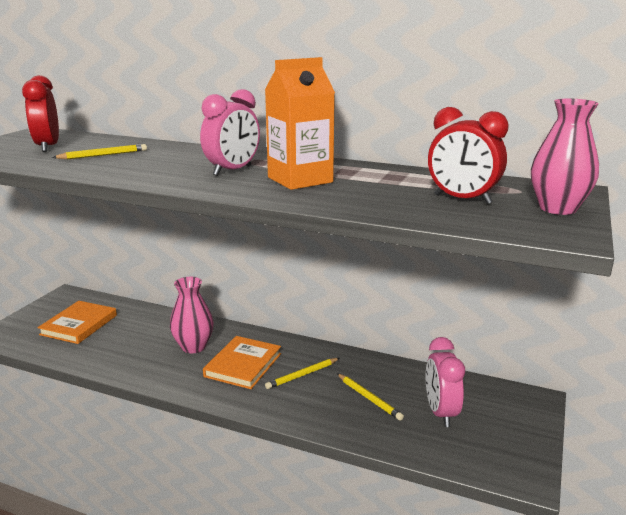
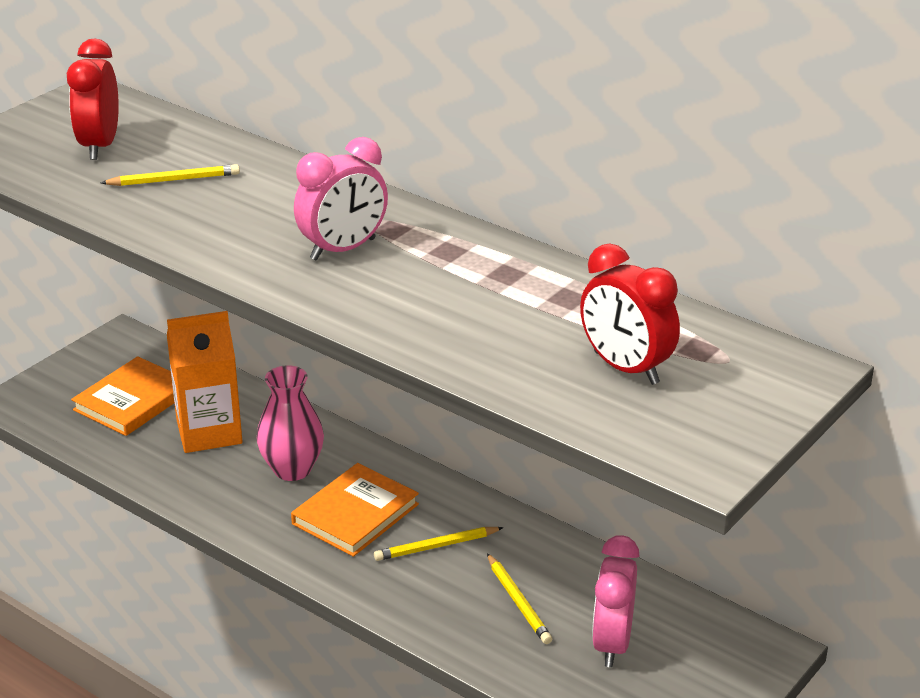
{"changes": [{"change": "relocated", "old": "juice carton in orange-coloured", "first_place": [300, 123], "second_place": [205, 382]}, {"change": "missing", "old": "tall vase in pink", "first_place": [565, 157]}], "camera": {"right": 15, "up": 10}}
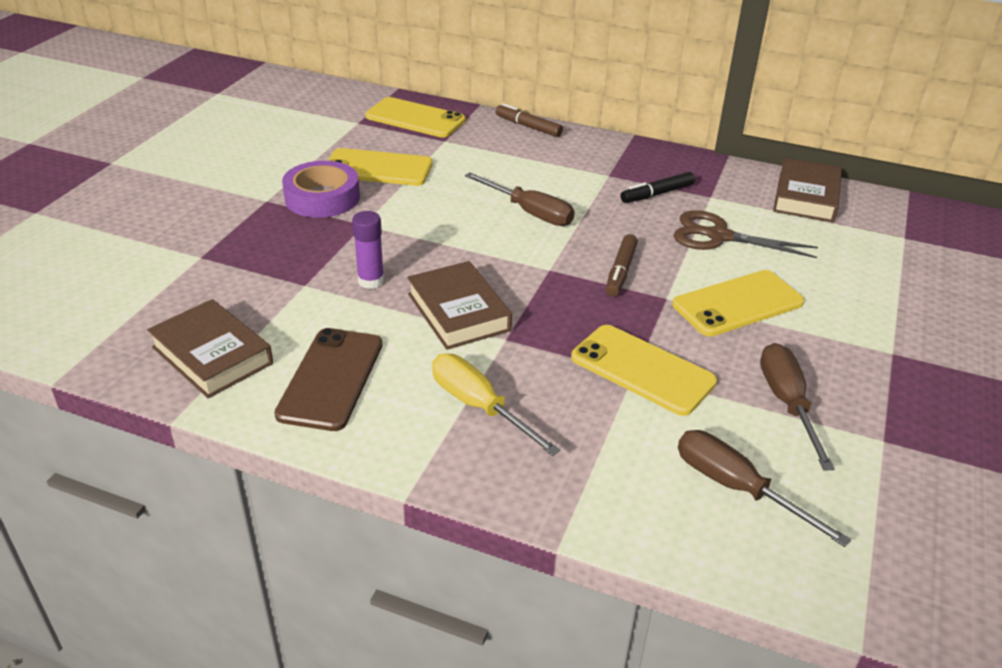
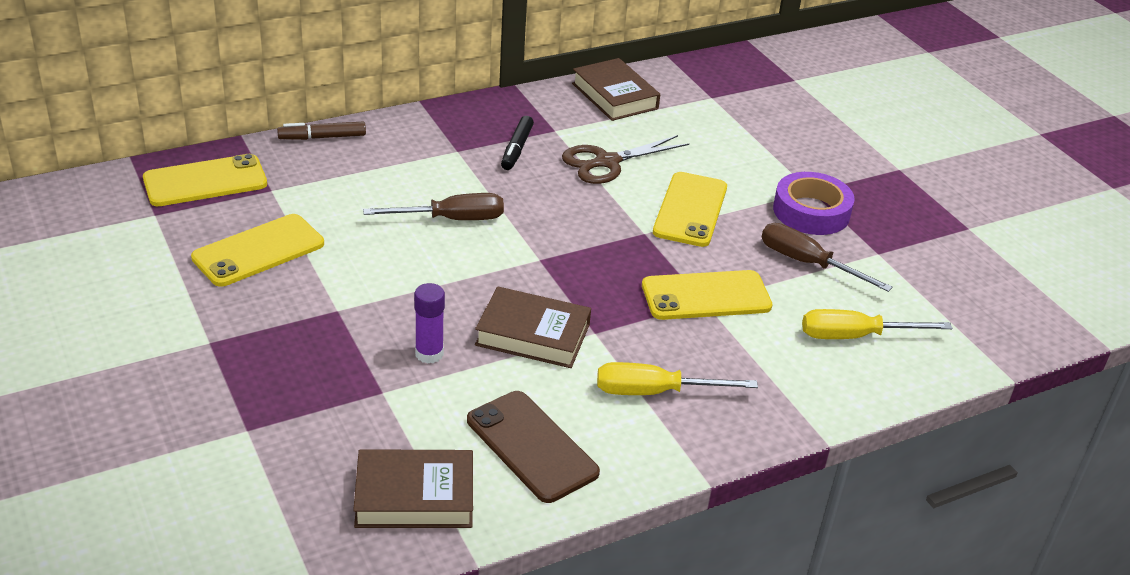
{"changes": [{"change": "relocated", "old": "sticky tape in violet", "first_place": [321, 189], "second_place": [814, 203]}, {"change": "missing", "old": "felt pen in russet", "first_place": [622, 265]}, {"change": "colour", "old": "screwdriver in russet", "new": "screwdriver in bright yellow", "first_place": [764, 488], "second_place": [877, 324]}], "camera": {"right": -50, "up": 0}}
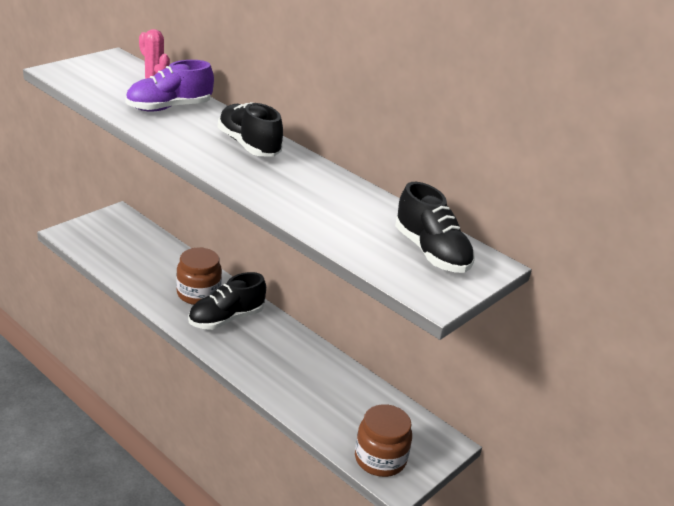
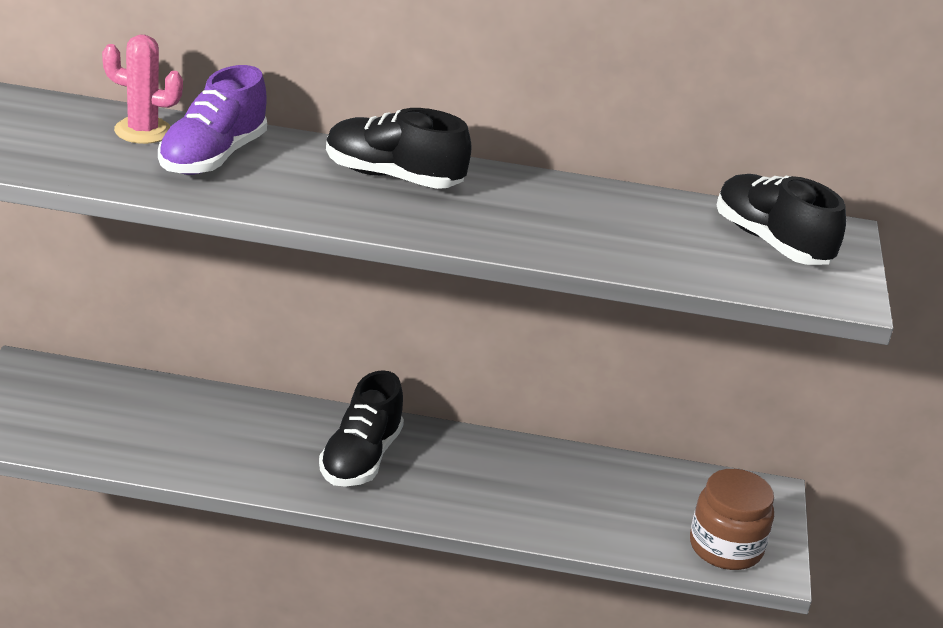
{"changes": [{"change": "missing", "old": "jam jar in russet", "first_place": [199, 276]}, {"change": "spun", "old": "sneaker in jet-black", "first_place": [435, 227], "second_place": [781, 219], "degrees": -150}], "camera": {"right": -35, "up": 0}}
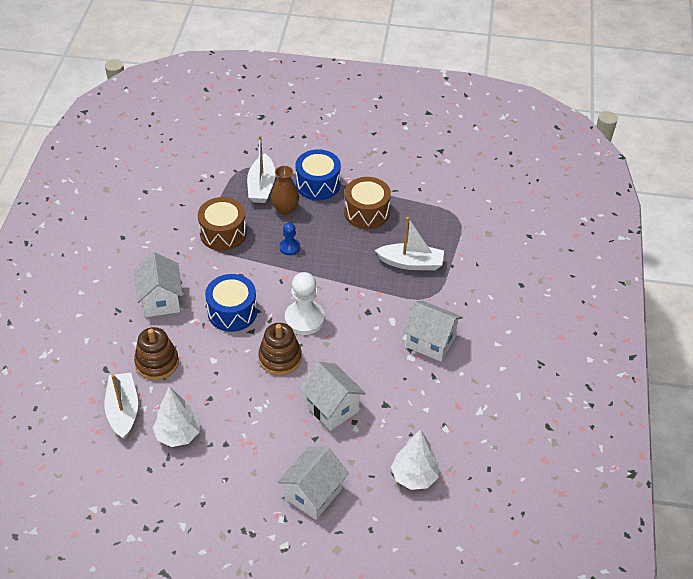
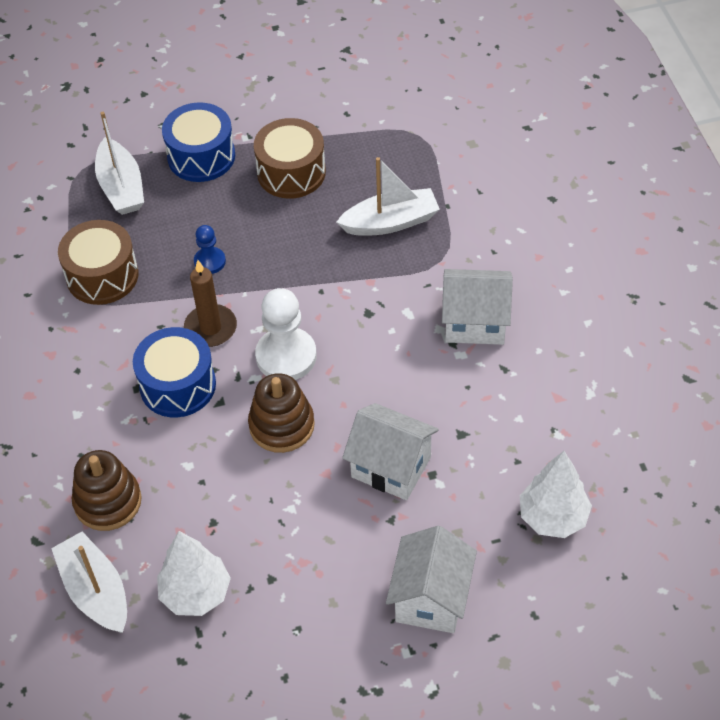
{"changes": [{"change": "missing", "old": "toy house in pure white", "first_place": [158, 284]}, {"change": "missing", "old": "tall vase in russet", "first_place": [285, 190]}, {"change": "appeared", "new": "pillar candle in russet", "second_place": [210, 303]}], "camera": {"right": -20, "up": 5}}
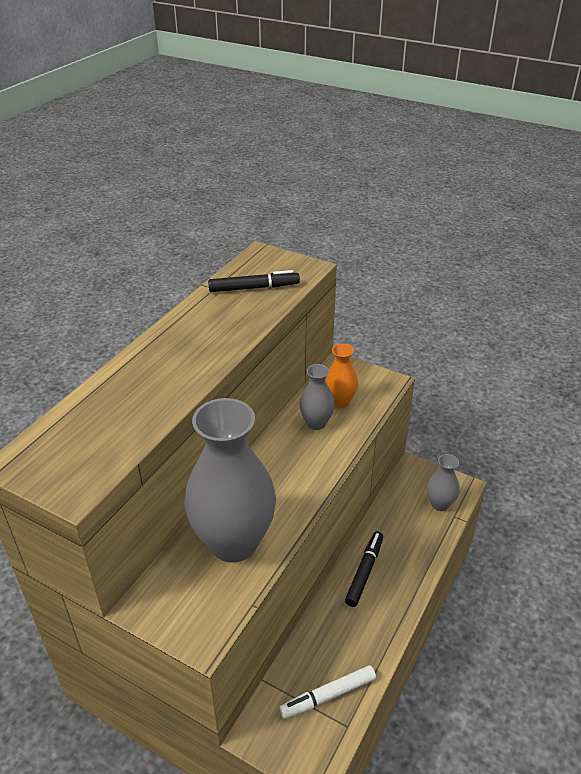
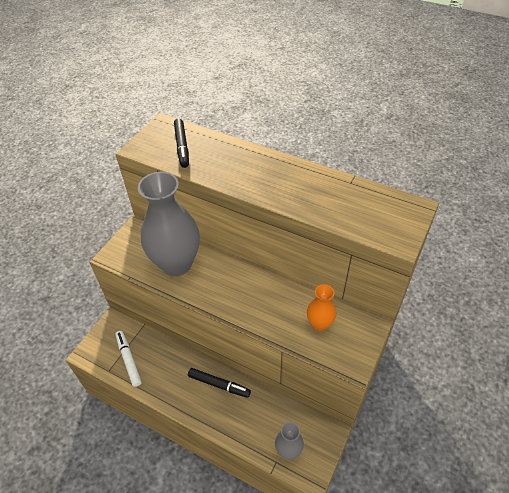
{"changes": [{"change": "relocated", "old": "felt pen in jet-black", "first_place": [254, 281], "second_place": [181, 143]}, {"change": "missing", "old": "tall vase in grey", "first_place": [317, 397]}], "camera": {"right": 90, "up": 10}}
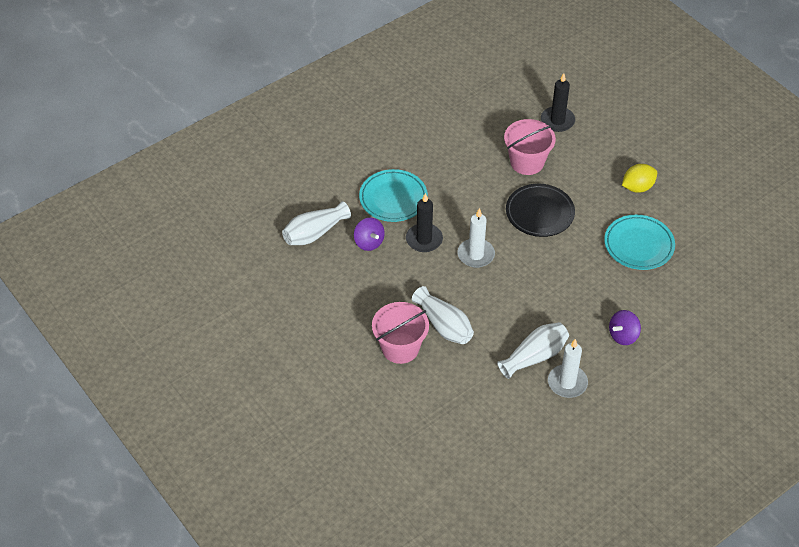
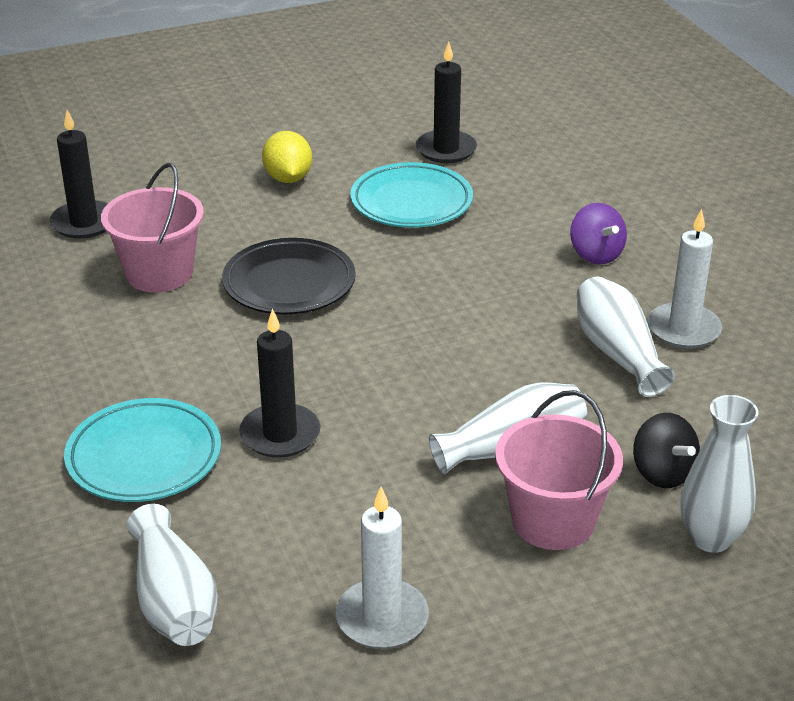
{"changes": [{"change": "missing", "old": "spinning top in violet", "first_place": [369, 234]}, {"change": "relocated", "old": "pillar candle in pure white", "first_place": [476, 238], "second_place": [382, 568]}, {"change": "appeared", "new": "pillar candle in jet-black", "second_place": [446, 102]}, {"change": "appeared", "new": "spinning top in jet-black", "second_place": [666, 450]}, {"change": "appeared", "new": "tall vase in pure white", "second_place": [719, 474]}], "camera": {"right": -75, "up": -15}}
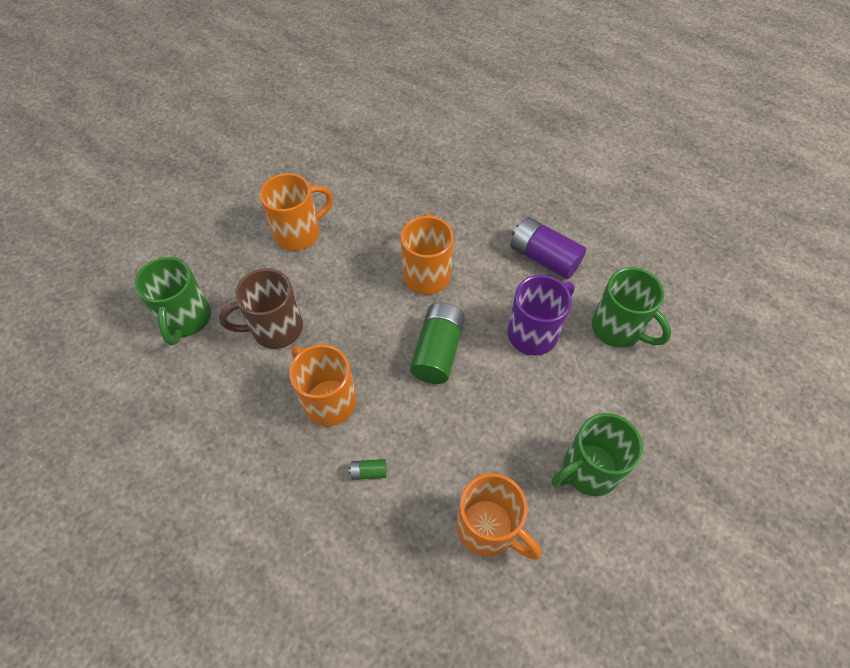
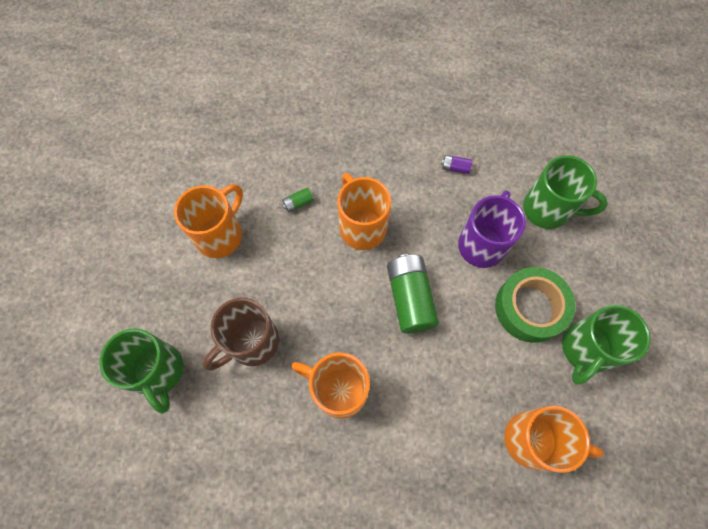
{"changes": [{"change": "relocated", "old": "battery in emerald", "first_place": [367, 469], "second_place": [298, 200]}, {"change": "size", "old": "battery in violet", "first_place": [548, 248], "second_place": [456, 164], "factor": 0.43}, {"change": "appeared", "new": "sticky tape in emerald", "second_place": [535, 305]}], "camera": {"right": -25, "up": 10}}
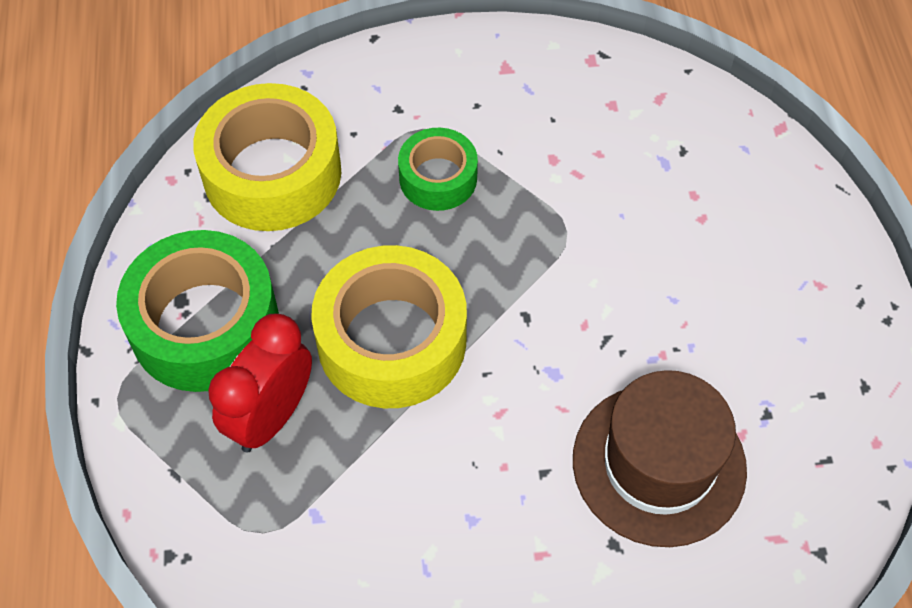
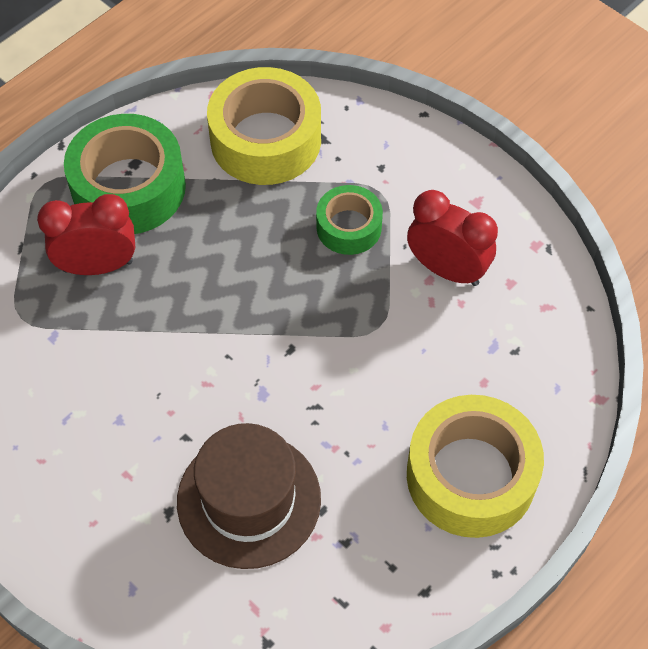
{"changes": [{"change": "relocated", "old": "sticky tape in bright yellow", "first_place": [389, 326], "second_place": [475, 466]}, {"change": "appeared", "new": "clock in red", "second_place": [452, 238]}], "camera": {"right": 50, "up": 0}}
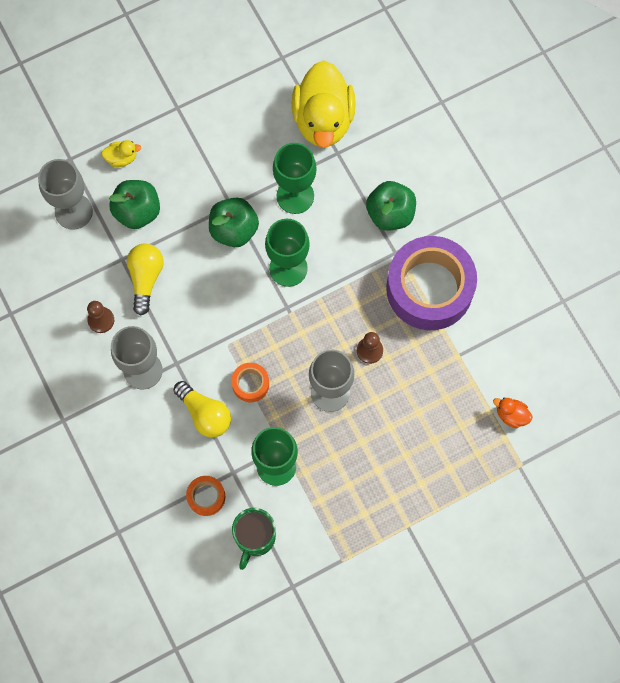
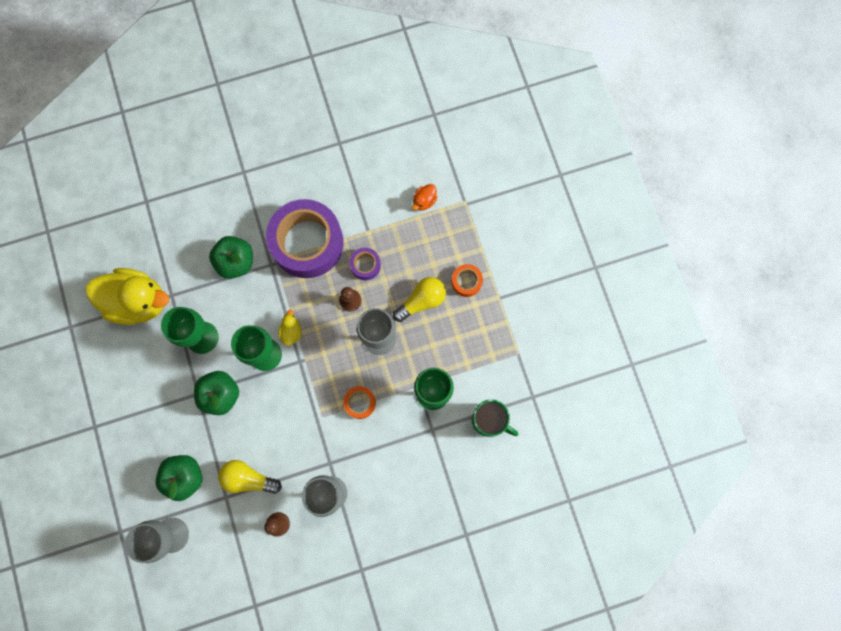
{"changes": [{"change": "relocated", "old": "duck in bright yellow", "first_place": [121, 153], "second_place": [289, 328]}, {"change": "relocated", "old": "lightbulb in bright yellow", "first_place": [202, 409], "second_place": [419, 299]}, {"change": "relocated", "old": "sticky tape in orange-coloured", "first_place": [205, 496], "second_place": [467, 280]}, {"change": "appeared", "new": "sticky tape in violet", "second_place": [365, 264]}], "camera": {"right": -80, "up": 5}}
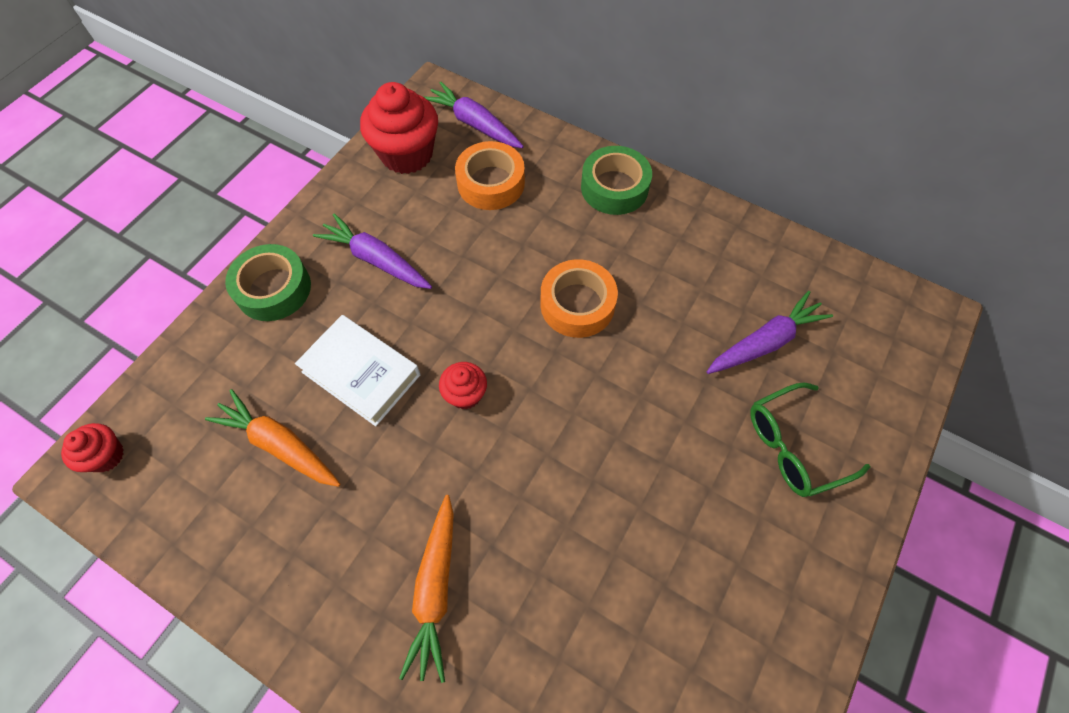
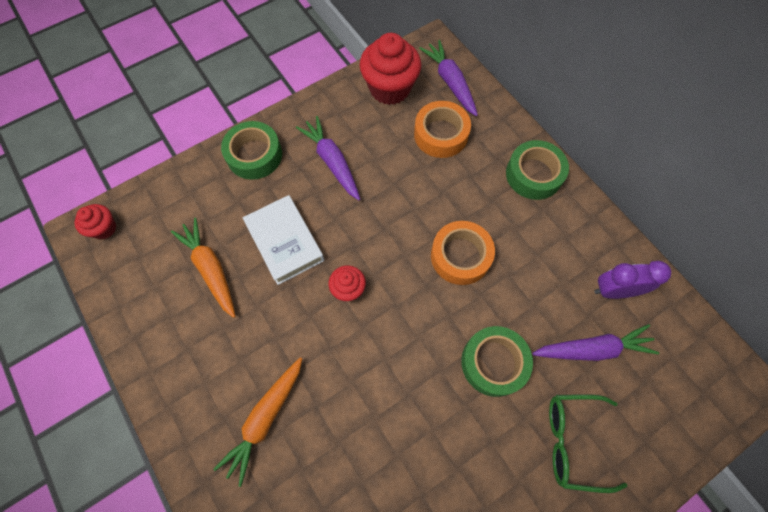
{"changes": [{"change": "appeared", "new": "sticky tape in emerald", "second_place": [497, 361]}, {"change": "appeared", "new": "clock in violet", "second_place": [632, 280]}], "camera": {"right": 25, "up": 5}}
